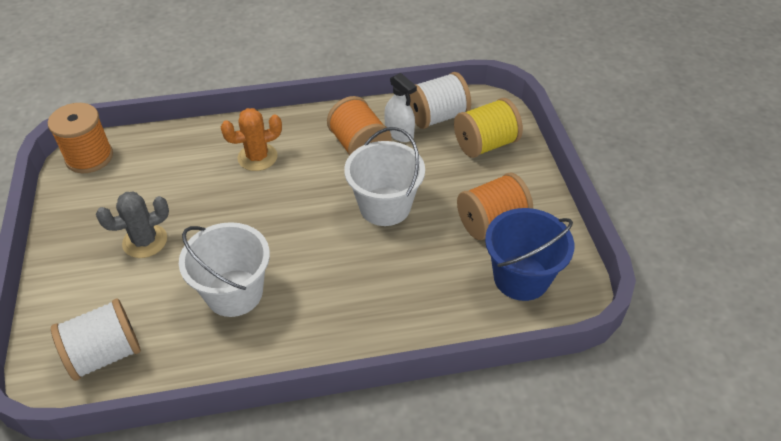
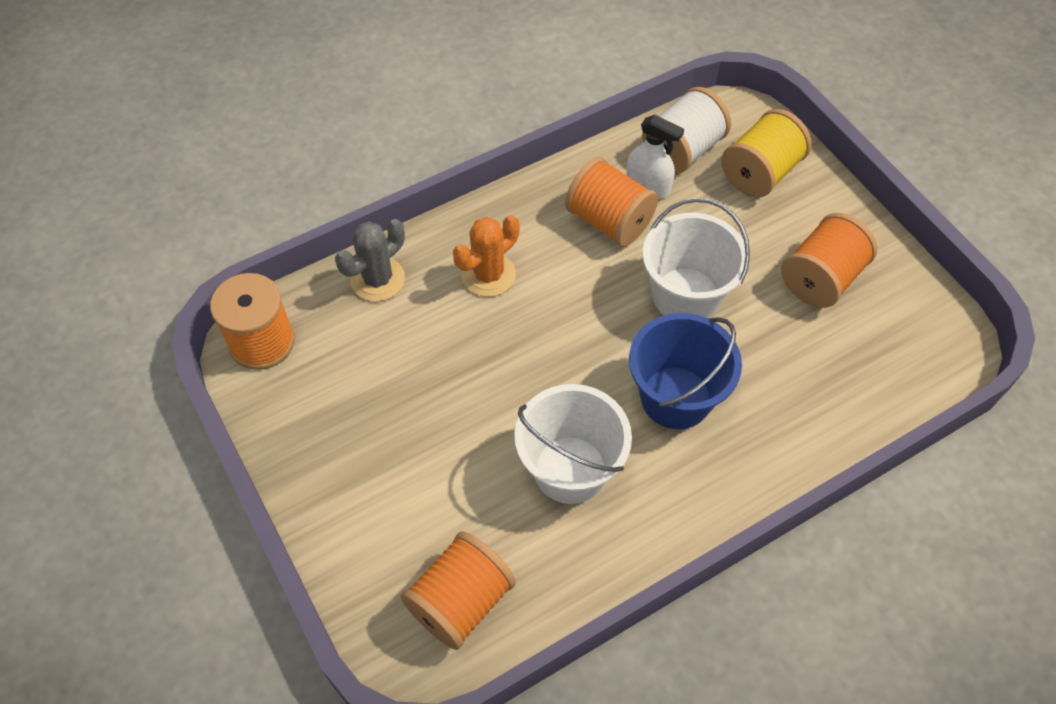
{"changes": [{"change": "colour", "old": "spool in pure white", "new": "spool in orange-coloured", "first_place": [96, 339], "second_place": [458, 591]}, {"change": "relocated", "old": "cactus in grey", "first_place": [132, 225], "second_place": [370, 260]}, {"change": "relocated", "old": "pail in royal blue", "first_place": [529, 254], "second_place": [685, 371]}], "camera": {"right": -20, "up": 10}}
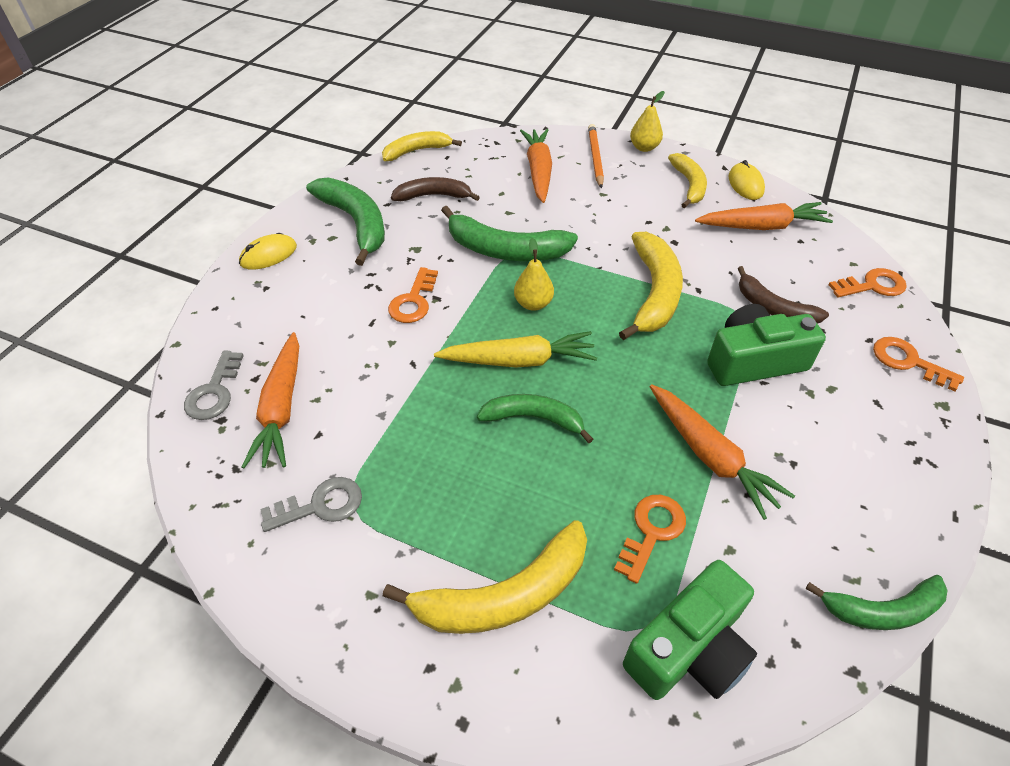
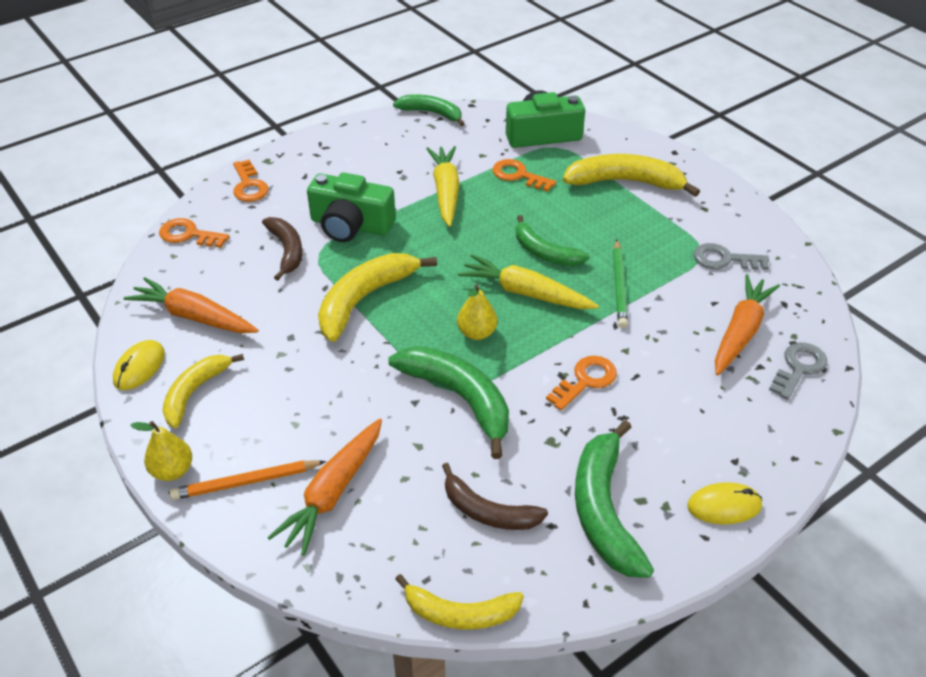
{"changes": [{"change": "spun", "old": "wooden pencil in orange-coloured", "first_place": [596, 156], "second_place": [247, 480], "degrees": 45}, {"change": "spun", "old": "latchkey in orange-coloured", "first_place": [650, 539], "second_place": [524, 175], "degrees": 60}, {"change": "colour", "old": "toy carrot in orange-coloured", "new": "toy carrot in bright yellow", "first_place": [722, 452], "second_place": [443, 186]}, {"change": "appeared", "new": "wooden pencil in emerald", "second_place": [620, 284]}], "camera": {"right": -150, "up": -5}}
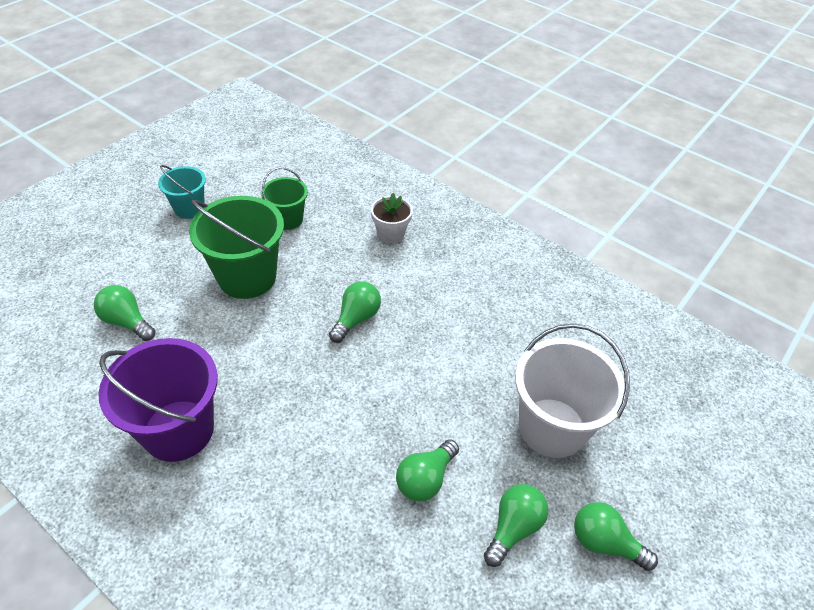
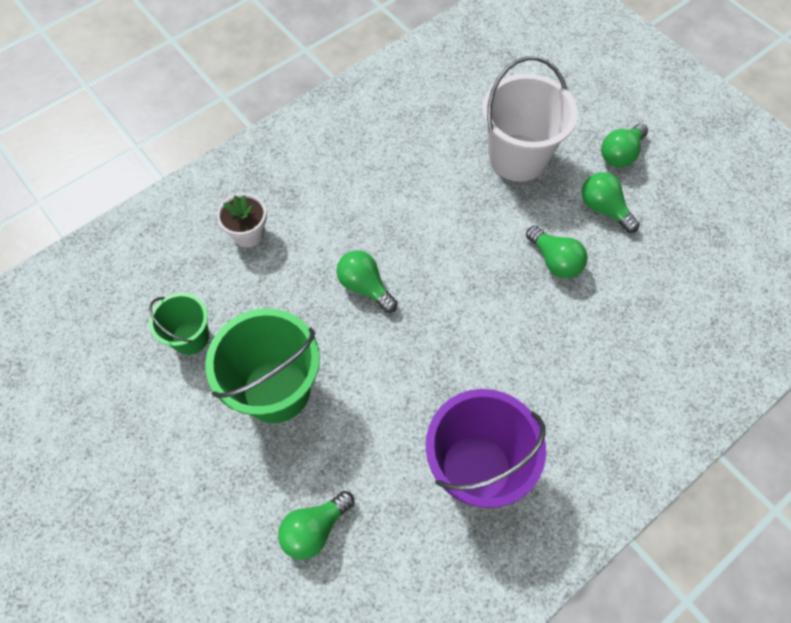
{"changes": [{"change": "missing", "old": "pail in turquoise", "first_place": [182, 192]}], "camera": {"right": -75, "up": 15}}
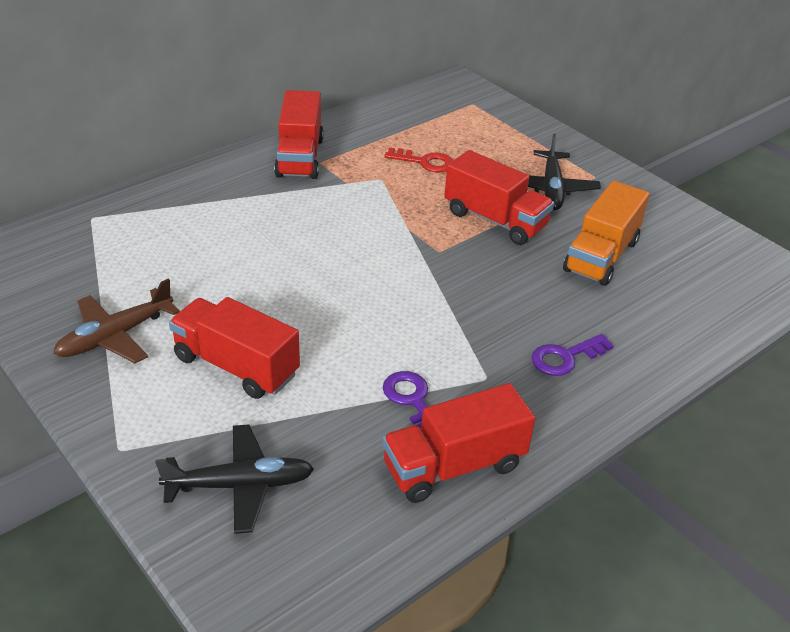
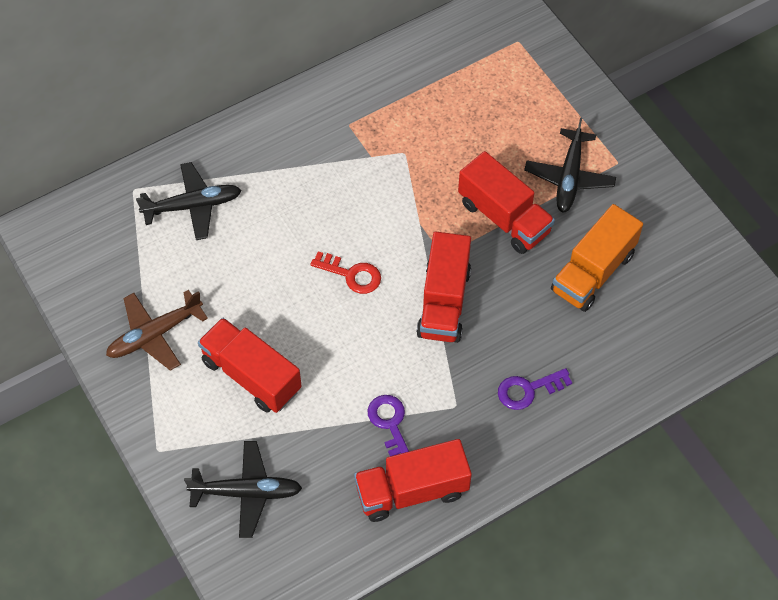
{"changes": [{"change": "relocated", "old": "lorry in red", "first_place": [299, 134], "second_place": [443, 287]}, {"change": "relocated", "old": "latchkey in red", "first_place": [418, 160], "second_place": [345, 272]}, {"change": "appeared", "new": "aeroplane in jet-black", "second_place": [188, 201]}], "camera": {"right": 10, "up": 20}}
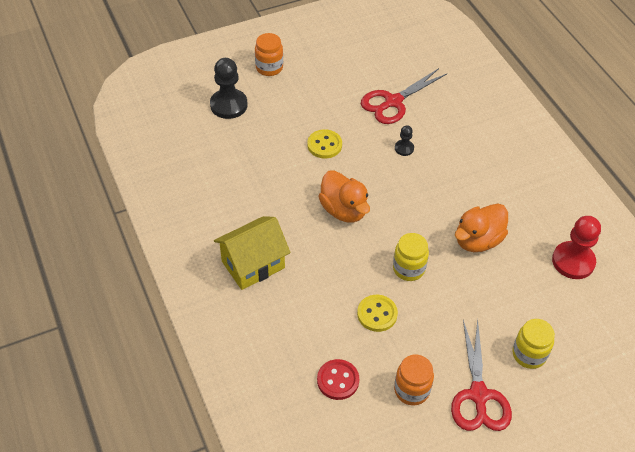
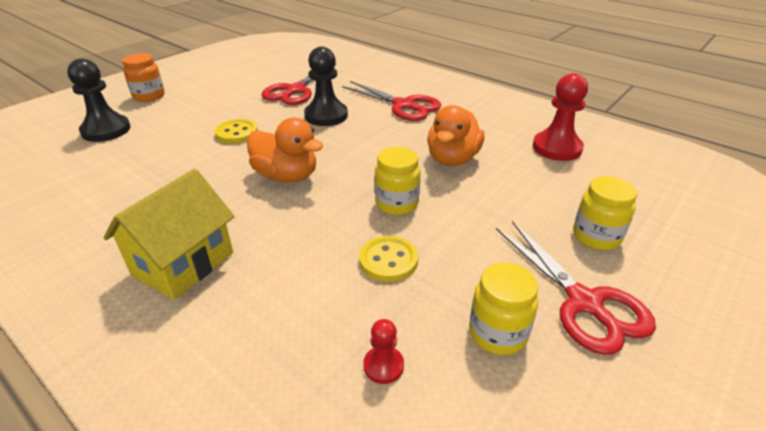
{"changes": [{"change": "exchanged", "old": "sewing button in red", "new": "chess pawn in red", "first_place": [338, 379], "second_place": [383, 351]}, {"change": "colour", "old": "jam jar in orange-coloured", "new": "jam jar in bright yellow", "first_place": [414, 380], "second_place": [503, 309]}, {"change": "size", "old": "chess pawn in jet-black", "first_place": [404, 140], "second_place": [326, 86], "factor": 1.98}, {"change": "appeared", "new": "scissors in red", "second_place": [392, 101]}], "camera": {"right": -25, "up": -15}}
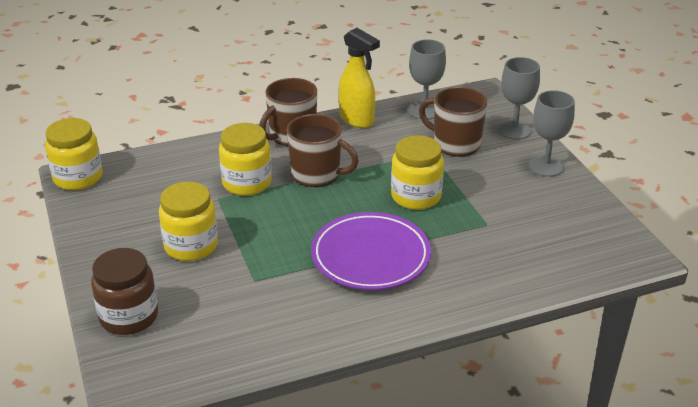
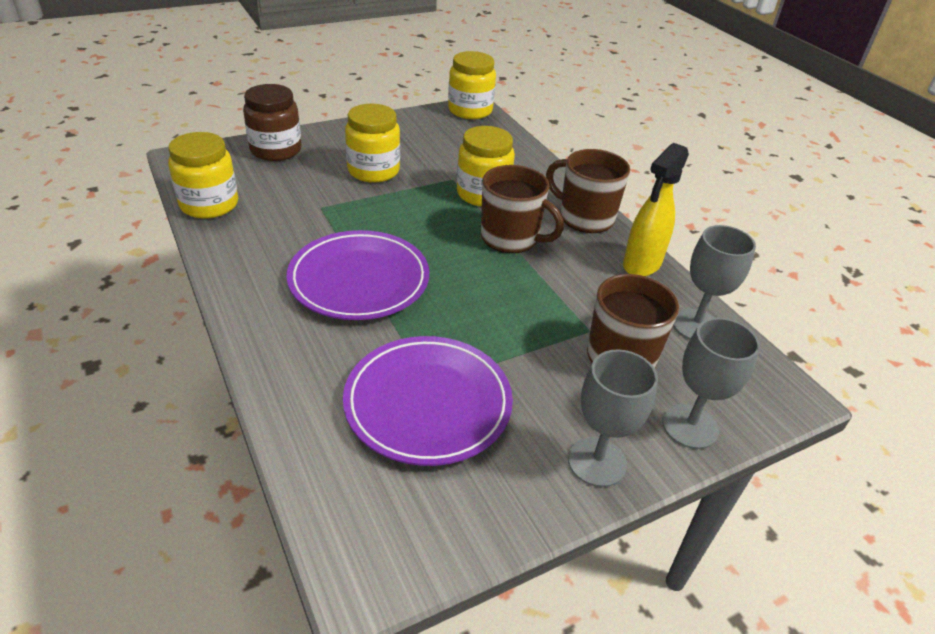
{"changes": [{"change": "spun", "old": "mug in russet", "first_place": [323, 150], "second_place": [522, 209], "degrees": -75}, {"change": "relocated", "old": "jam jar in bright yellow", "first_place": [417, 172], "second_place": [203, 175]}, {"change": "appeared", "new": "plate in violet", "second_place": [428, 401]}], "camera": {"right": 80, "up": 5}}
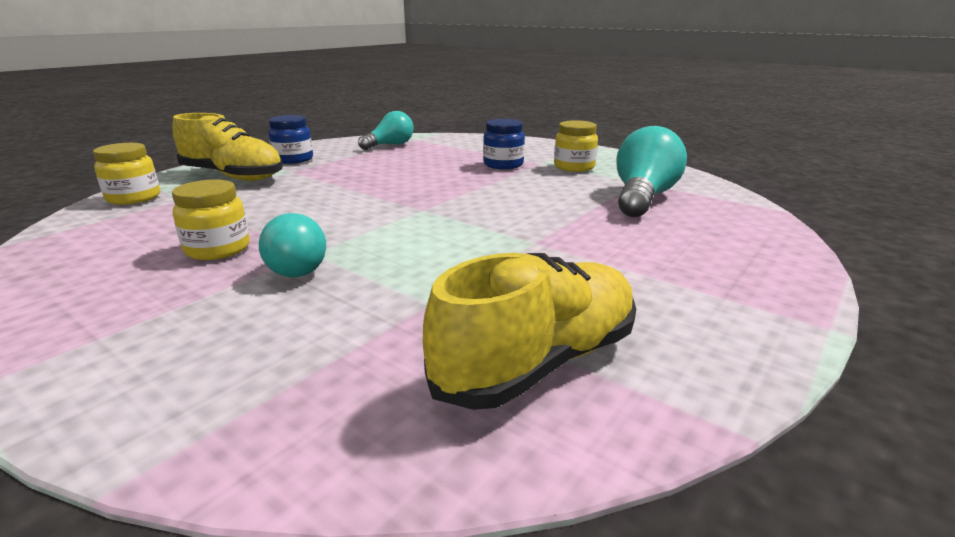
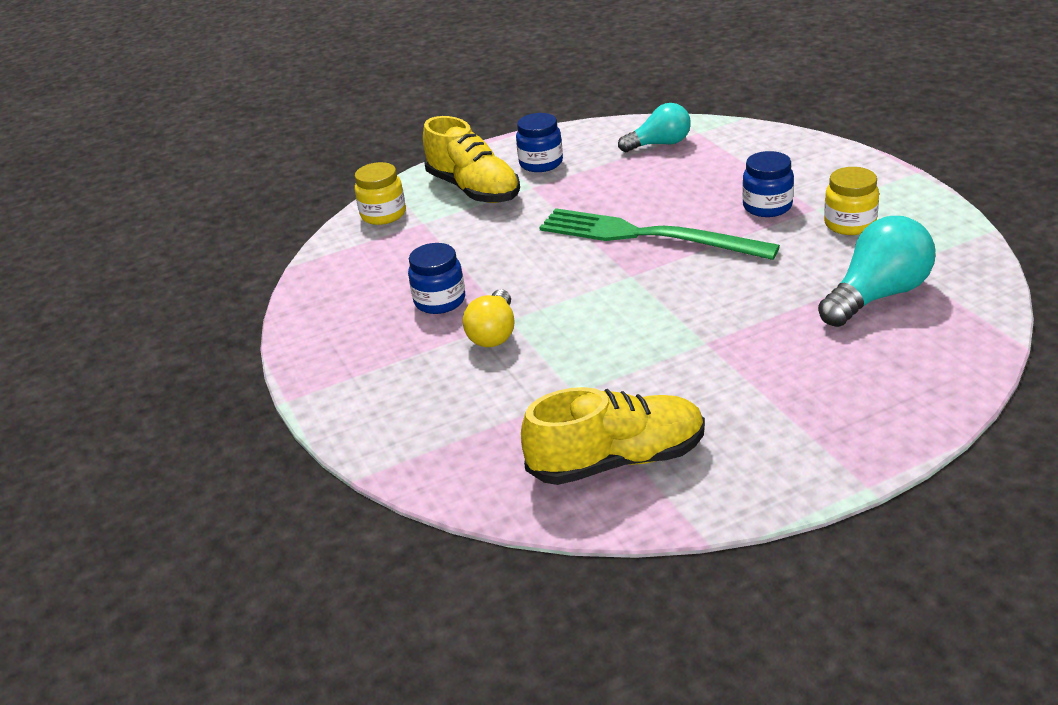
{"changes": [{"change": "colour", "old": "jam jar in bright yellow", "new": "jam jar in royal blue", "first_place": [211, 219], "second_place": [436, 278]}, {"change": "colour", "old": "lightbulb in turquoise", "new": "lightbulb in bright yellow", "first_place": [292, 245], "second_place": [488, 318]}, {"change": "appeared", "new": "fork in emerald", "second_place": [659, 234]}], "camera": {"right": 30, "up": 10}}
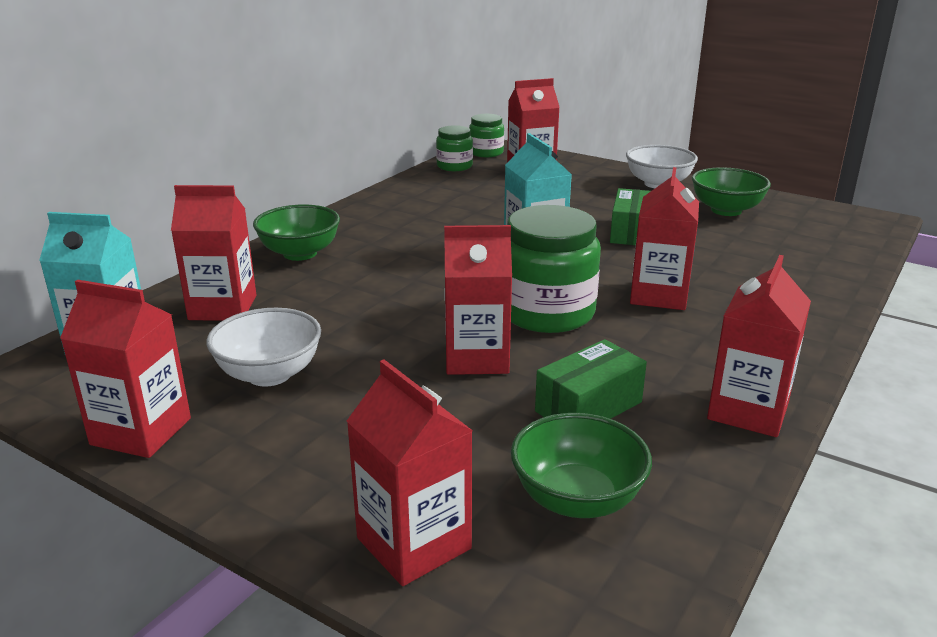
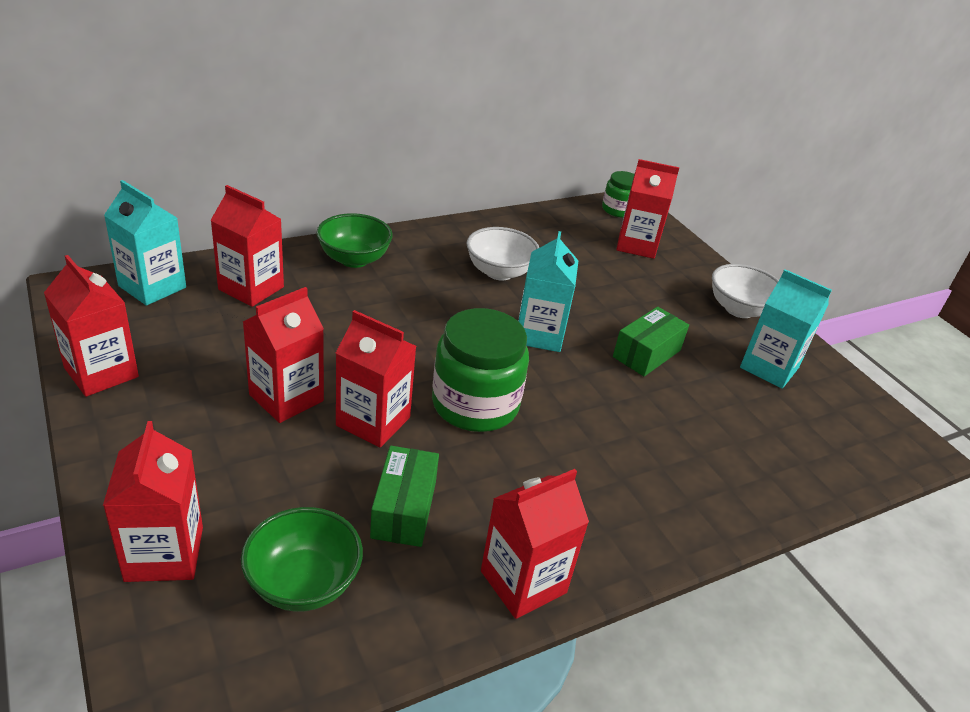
{"changes": [{"change": "relocated", "old": "deep dish in pure white", "first_place": [263, 347], "second_place": [503, 253]}, {"change": "missing", "old": "jam jar in emerald", "first_place": [454, 148]}, {"change": "spun", "old": "box in emerald", "first_place": [591, 379], "second_place": [404, 496], "degrees": -75}, {"change": "relocated", "old": "juice carton in red", "first_place": [664, 238], "second_place": [283, 355]}, {"change": "exchanged", "old": "deep dish in emerald", "new": "juice carton in turquoise", "first_place": [731, 191], "second_place": [786, 329]}], "camera": {"right": 25, "up": 10}}
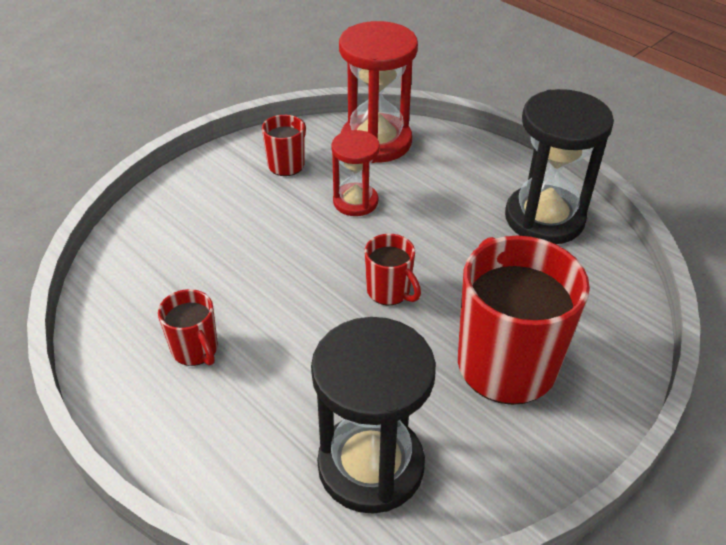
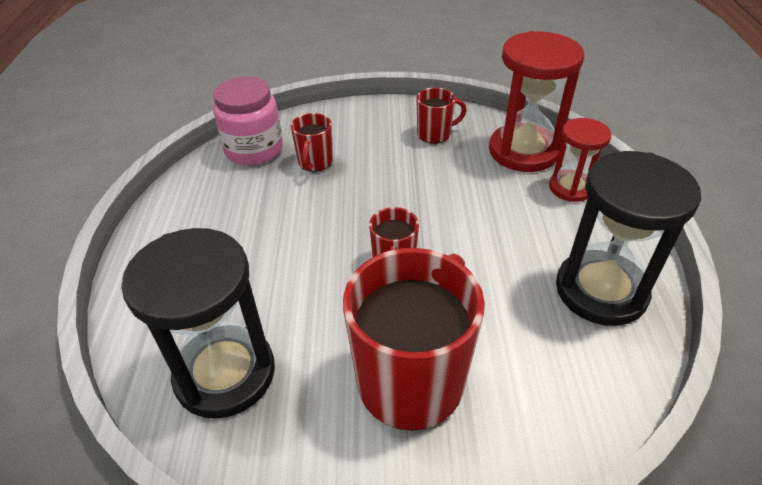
{"changes": [{"change": "relocated", "old": "mug in red", "first_place": [188, 327], "second_place": [312, 142]}, {"change": "relocated", "old": "sandglass in red", "first_place": [355, 173], "second_place": [580, 160]}, {"change": "appeared", "new": "jam jar in pink", "second_place": [248, 120]}], "camera": {"right": 45, "up": 0}}
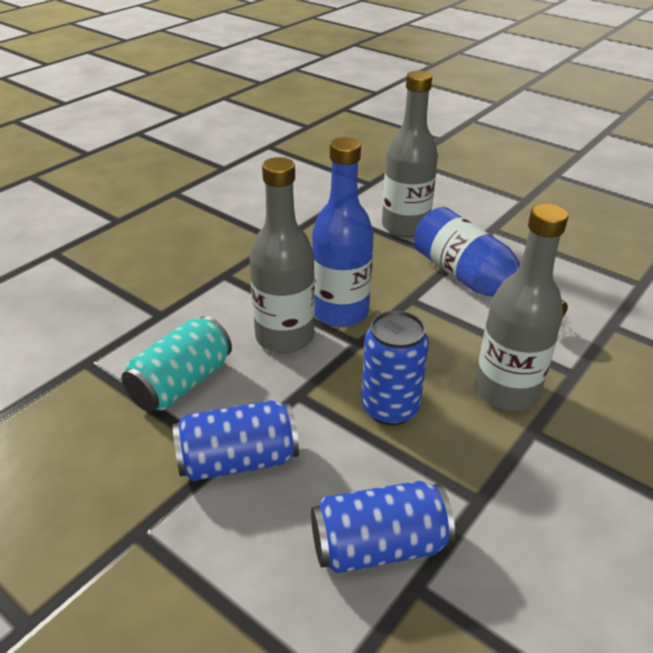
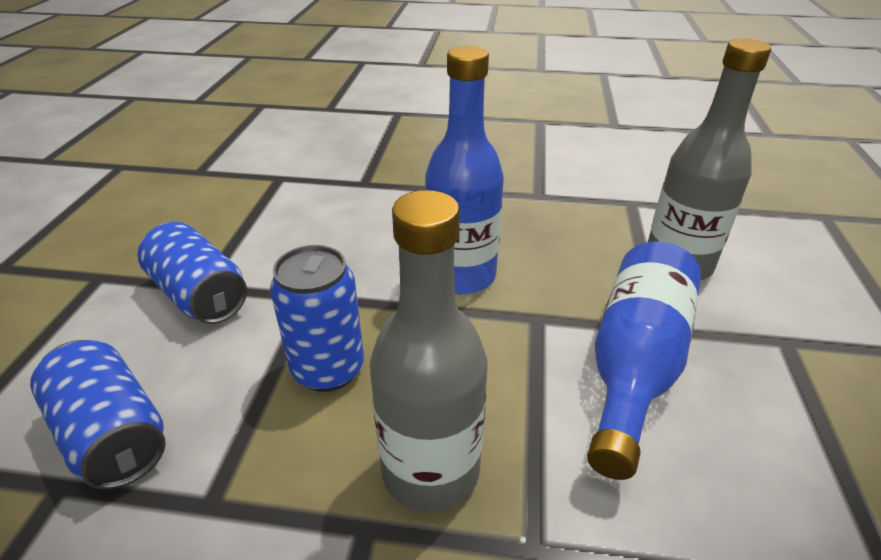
{"changes": [{"change": "missing", "old": "can in turquoise", "first_place": [177, 364]}, {"change": "missing", "old": "bottle in grey", "first_place": [282, 255]}], "camera": {"right": 60, "up": 0}}
